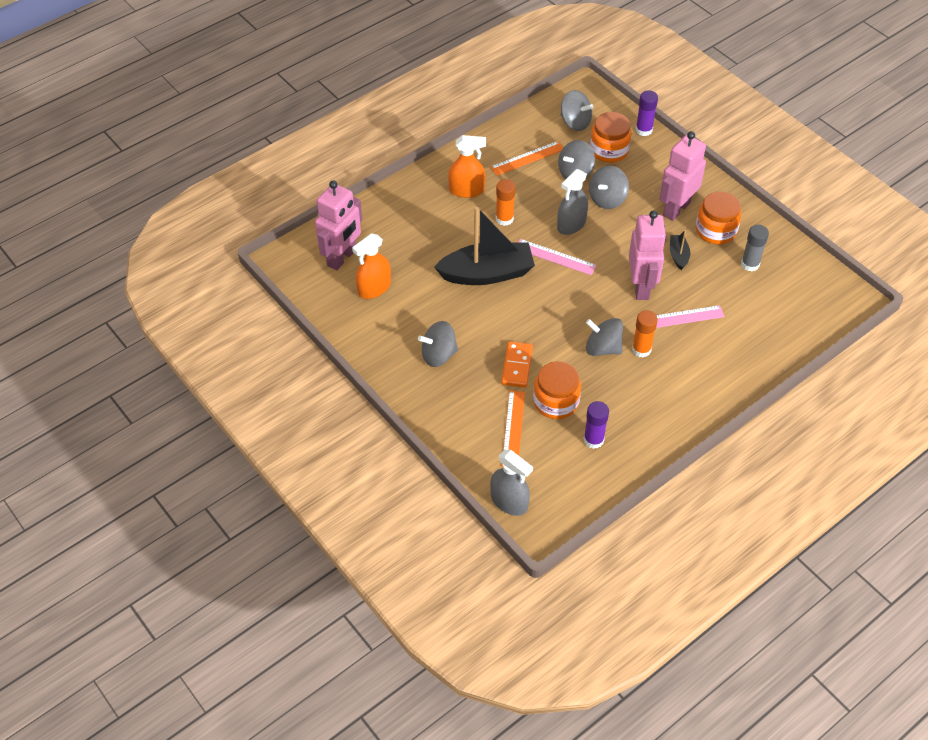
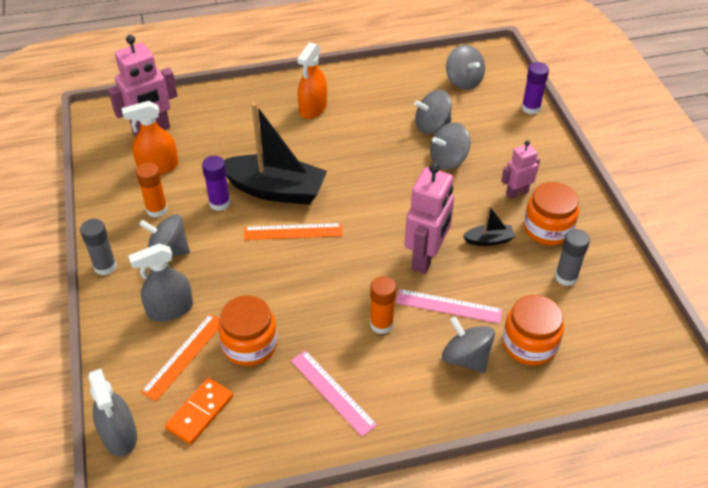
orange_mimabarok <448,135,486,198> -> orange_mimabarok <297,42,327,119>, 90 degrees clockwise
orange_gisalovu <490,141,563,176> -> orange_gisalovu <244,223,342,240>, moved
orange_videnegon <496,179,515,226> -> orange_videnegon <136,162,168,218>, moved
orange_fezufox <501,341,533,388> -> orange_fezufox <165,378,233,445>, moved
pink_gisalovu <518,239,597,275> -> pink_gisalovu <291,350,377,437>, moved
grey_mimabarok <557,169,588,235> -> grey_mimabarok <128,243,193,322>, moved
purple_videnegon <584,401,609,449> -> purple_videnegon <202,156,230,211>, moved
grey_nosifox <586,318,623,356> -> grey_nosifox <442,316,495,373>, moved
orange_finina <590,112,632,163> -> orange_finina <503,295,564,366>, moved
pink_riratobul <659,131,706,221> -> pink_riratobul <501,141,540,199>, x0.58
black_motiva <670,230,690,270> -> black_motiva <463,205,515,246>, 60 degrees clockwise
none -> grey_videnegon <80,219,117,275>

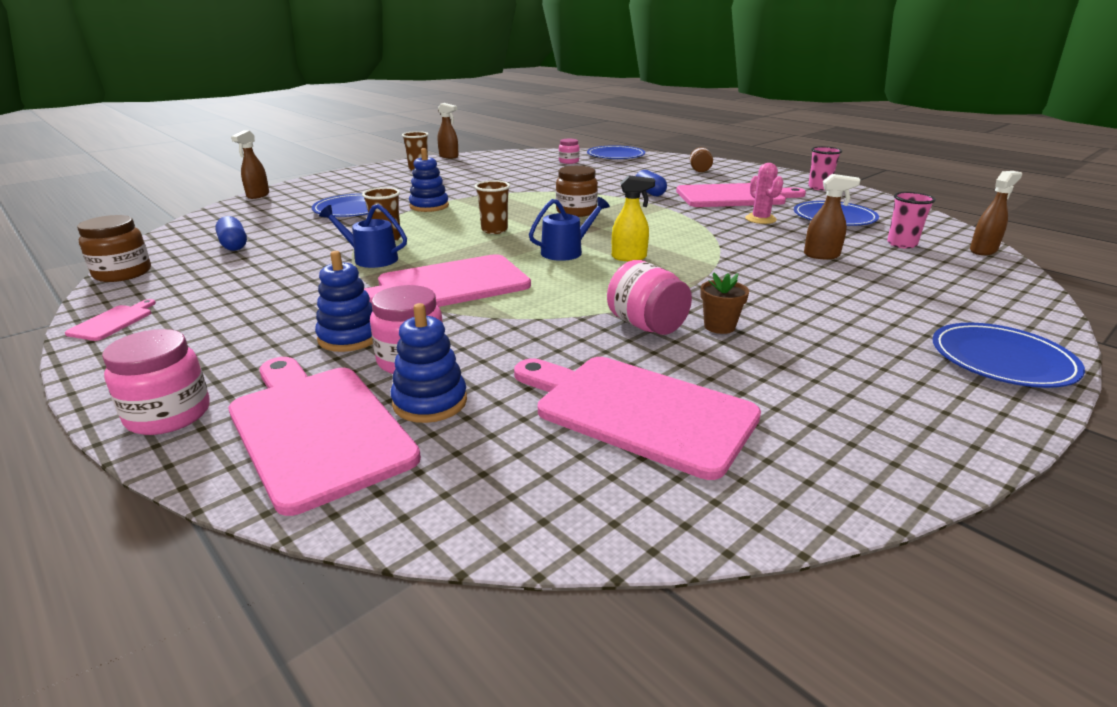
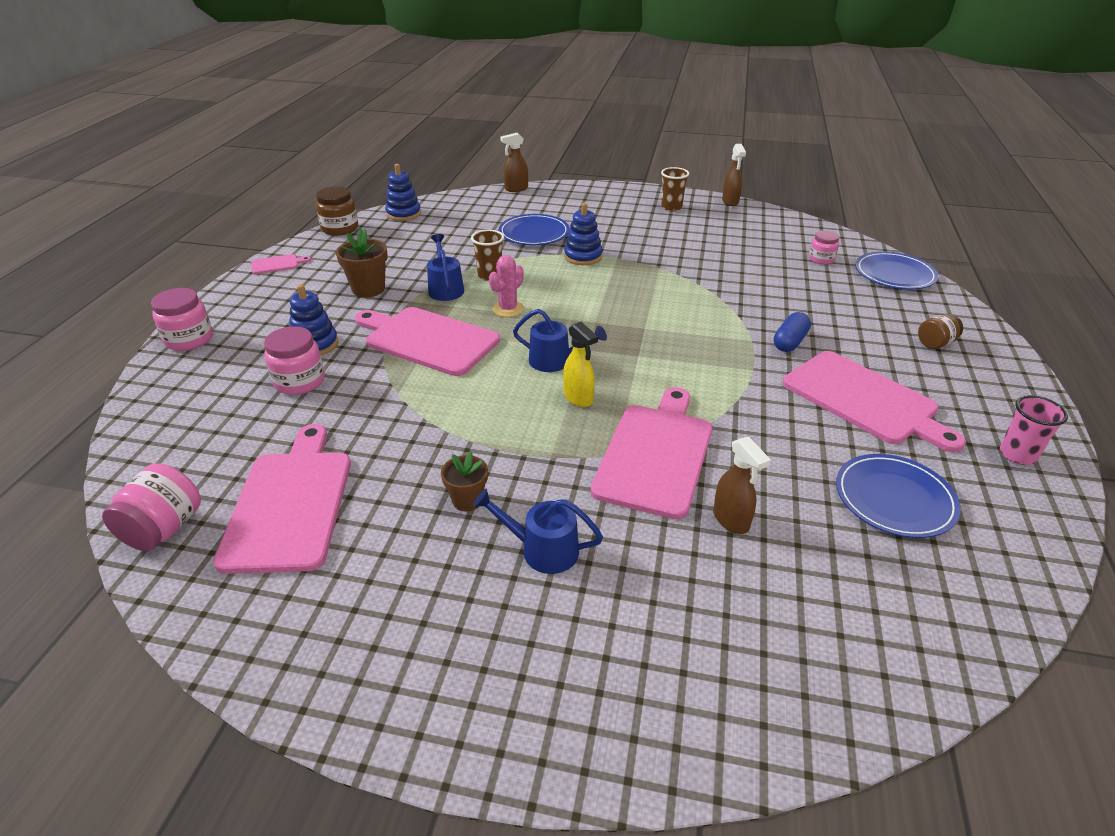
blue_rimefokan <215,216,247,251> -> none
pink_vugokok <229,357,421,516> -> pink_vugokok <591,387,712,519>, moved
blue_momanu <391,303,467,423> -> blue_momanu <385,164,421,221>, moved
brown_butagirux <475,180,510,234> -> none
brown_finina <556,166,598,217> -> none
pink_finina <607,260,692,335> -> pink_finina <102,463,201,551>, moved
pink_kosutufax <745,163,783,224> -> pink_kosutufax <489,255,524,317>, moved
pink_butagirux <887,192,936,249> -> none
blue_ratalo <932,323,1085,388> -> none
brown_mimabarok <970,171,1022,255> -> none
none -> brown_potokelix <336,229,388,297>
none -> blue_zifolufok <473,489,603,574>

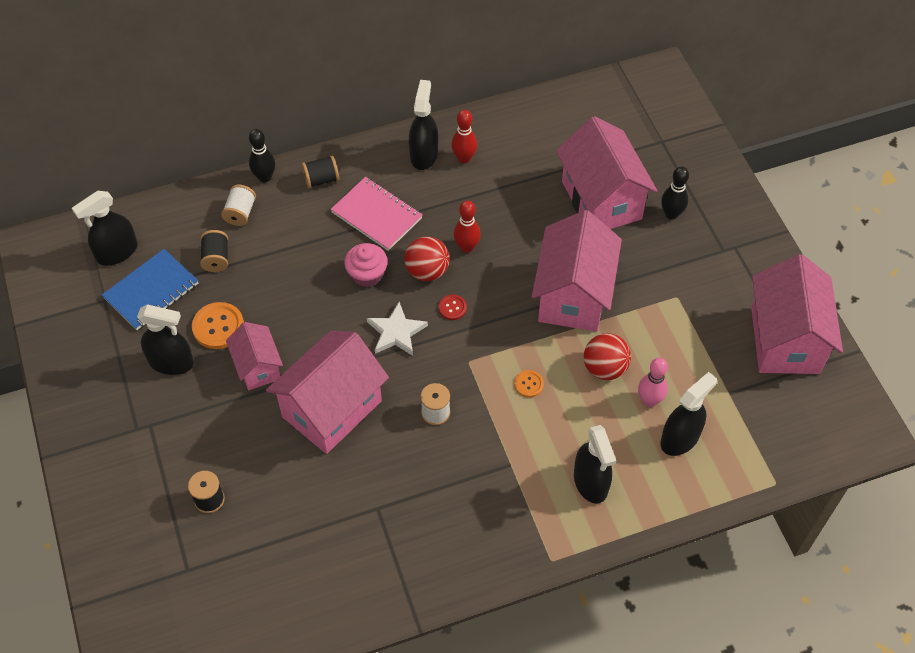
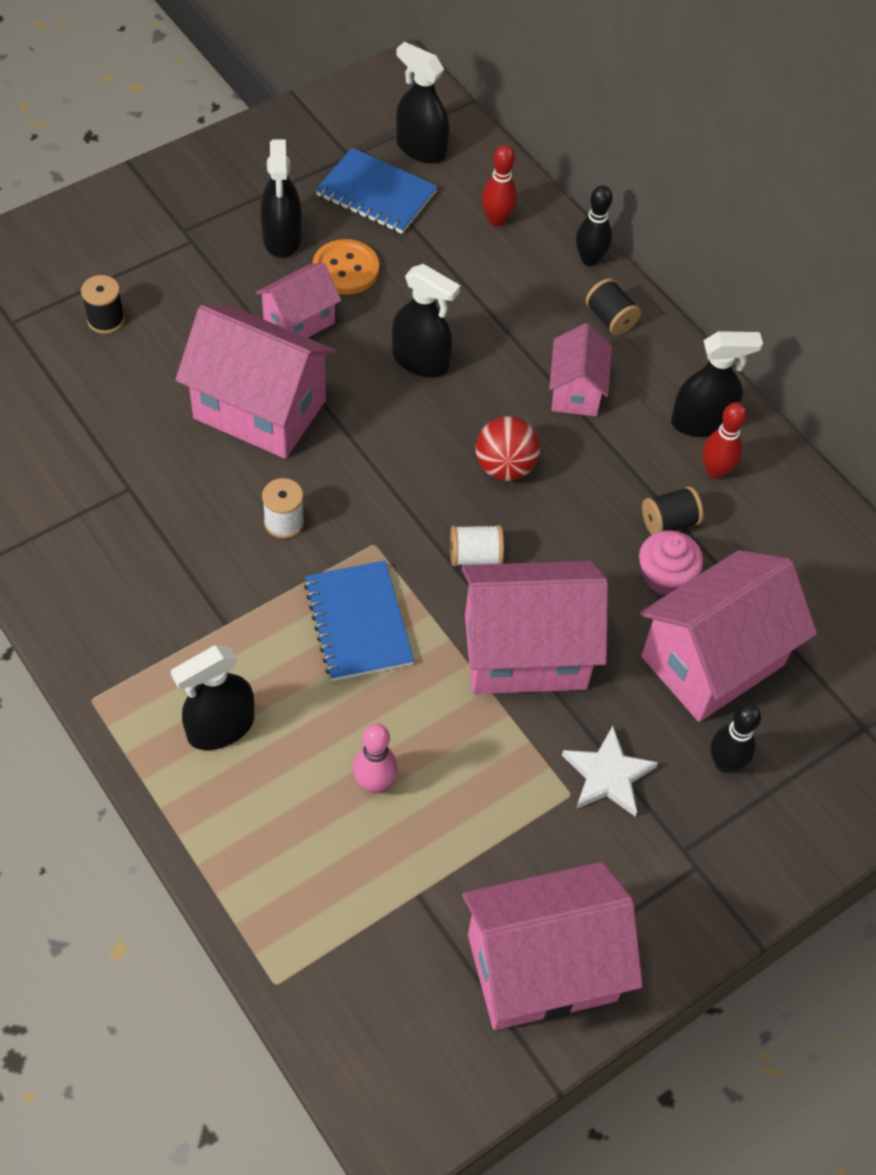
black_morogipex <200,230,228,272> -> black_morogipex <642,486,703,535>, moved
white_morogipex <221,185,256,226> -> white_morogipex <450,525,504,566>, moved
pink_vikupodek <331,177,423,251> -> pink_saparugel <549,323,612,416>
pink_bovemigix <344,243,388,287> -> pink_bovemigix <639,530,703,595>, moved
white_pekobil <367,302,428,356> -> white_pekobil <562,726,658,816>, moved
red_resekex <438,294,467,320> -> none
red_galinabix <454,200,481,253> -> red_galinabix <482,145,517,226>, moved
orange_resekex <514,370,544,398> -> blue_vikupodek <304,561,414,681>
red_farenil <584,333,631,380> -> none
black_mimabarok <661,372,717,456> -> black_mimabarok <392,264,460,378>, moved

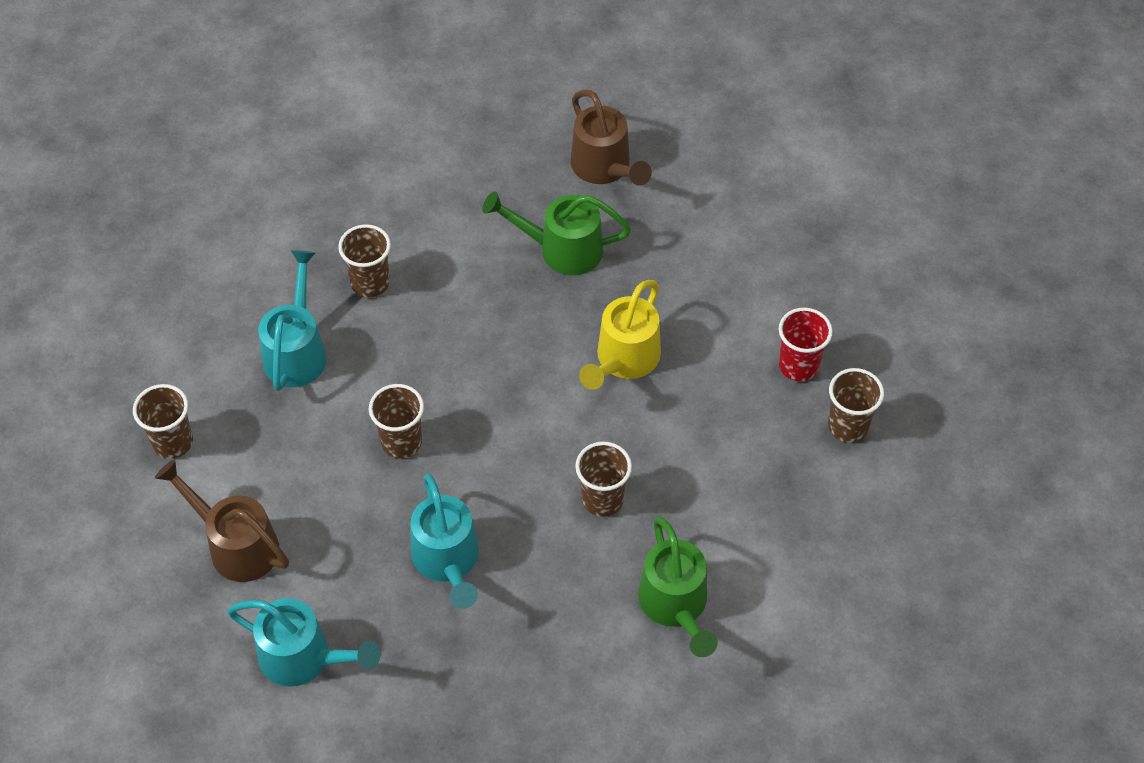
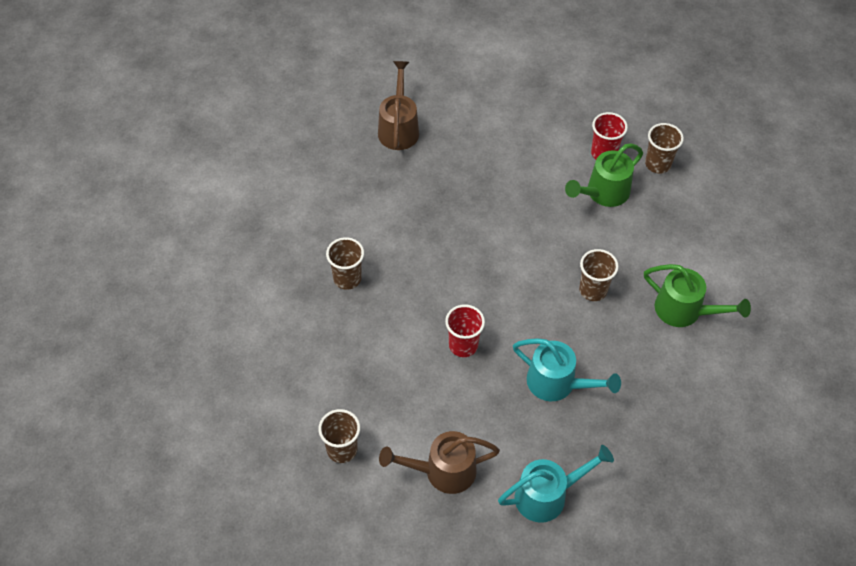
turquoise_zifolufok <258,250,327,391> -> none
brown_butagirux <369,384,424,458> -> red_butagirux <445,304,485,357>
green_zifolufok <482,191,631,275> -> green_zifolufok <565,143,643,207>, moved
brown_zifolufok <570,90,652,185> -> brown_zifolufok <378,61,419,150>, 105 degrees counterclockwise
yellow_zifolufok <579,280,661,390> -> none

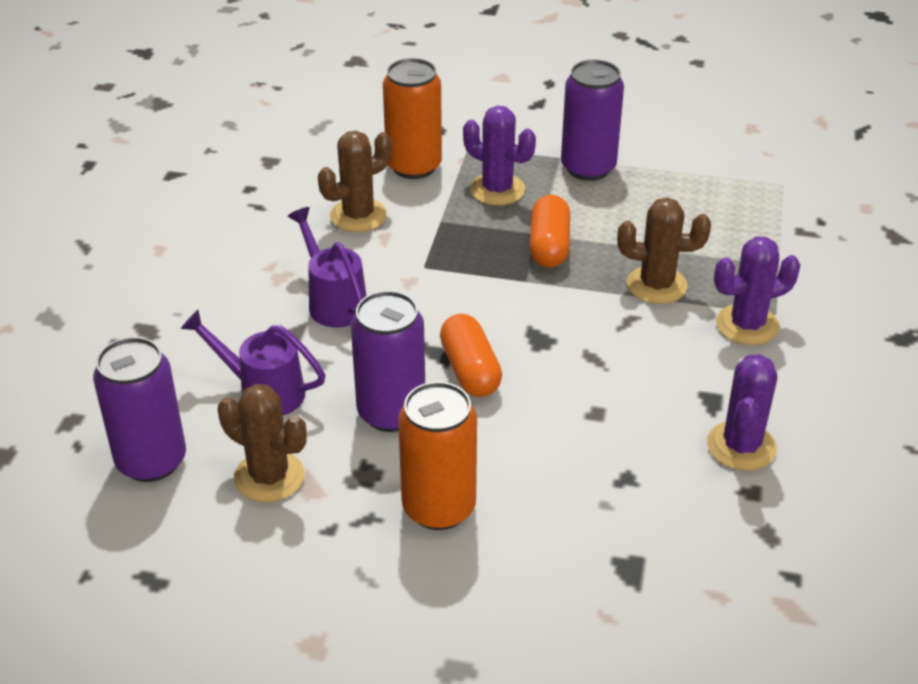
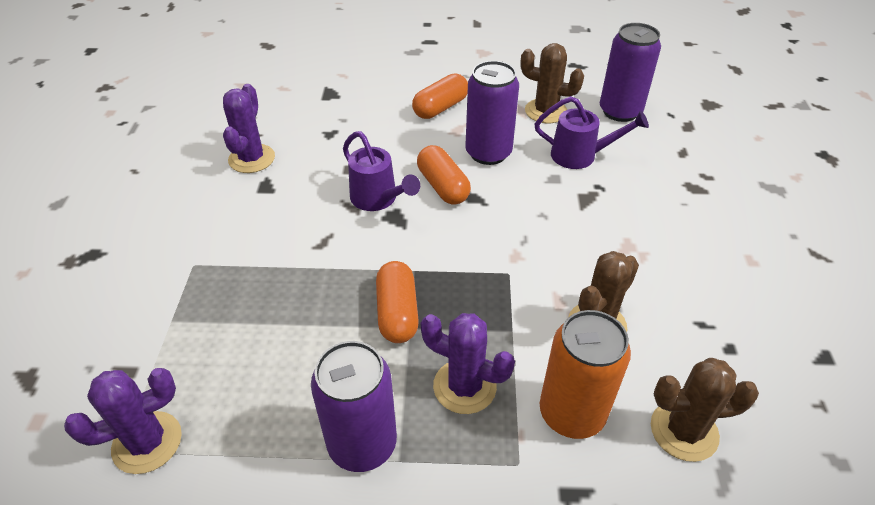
purple_zifolufok <288,207,367,327> -> purple_zifolufok <343,131,420,211>, moved
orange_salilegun <398,382,477,530> -> orange_rimefokan <412,74,468,119>
brown_kosutufax <617,198,711,304> -> brown_kosutufax <651,358,759,462>, moved
purple_kosutufax <714,236,800,345> -> purple_kosutufax <64,368,182,474>, moved

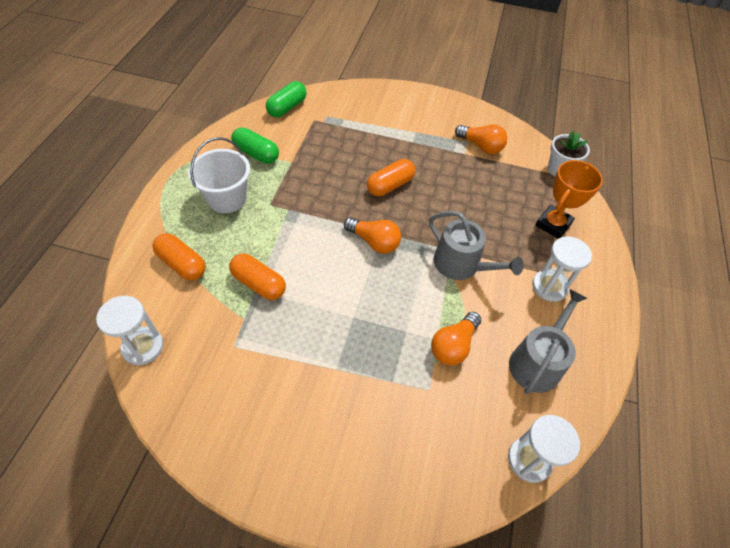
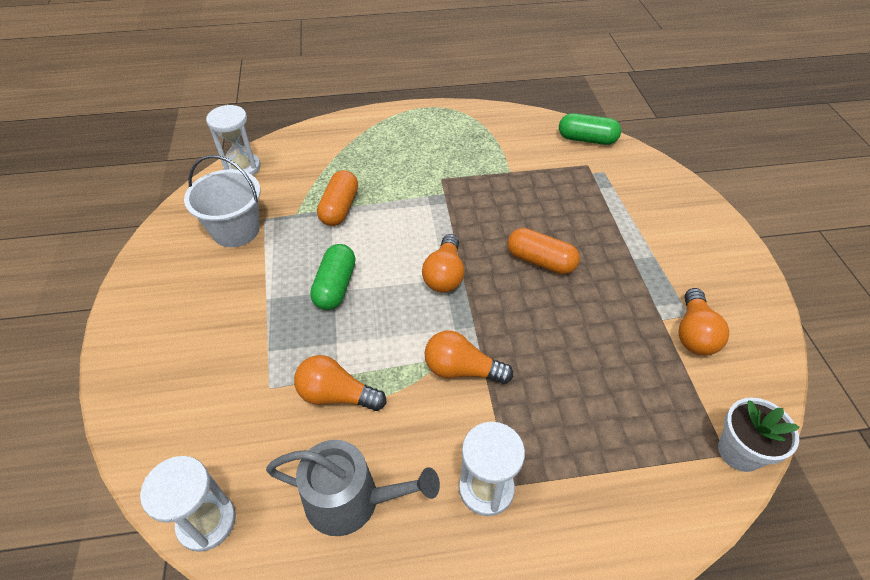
orange_rimefokan <153,233,206,280> -> none
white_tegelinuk <188,137,250,213> -> white_tegelinuk <184,155,261,247>, moved
green_rimefokan <231,127,279,164> -> green_rimefokan <310,244,356,310>, moved
grey_zifolufok <429,211,524,280> -> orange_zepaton <425,331,513,384>
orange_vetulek <535,160,603,239> -> none

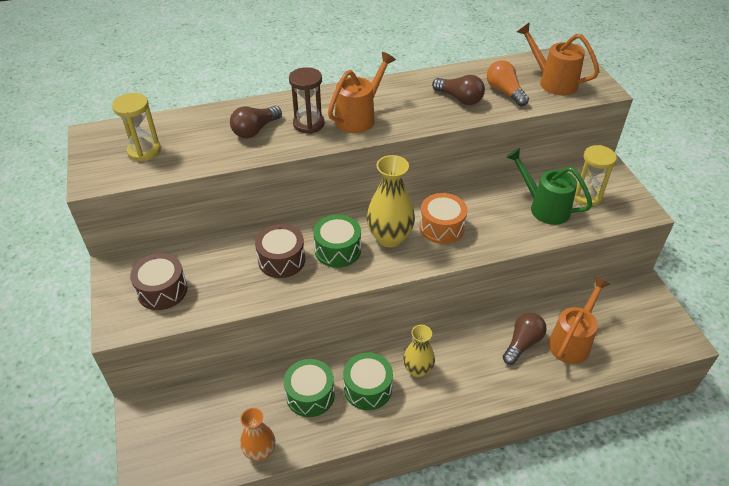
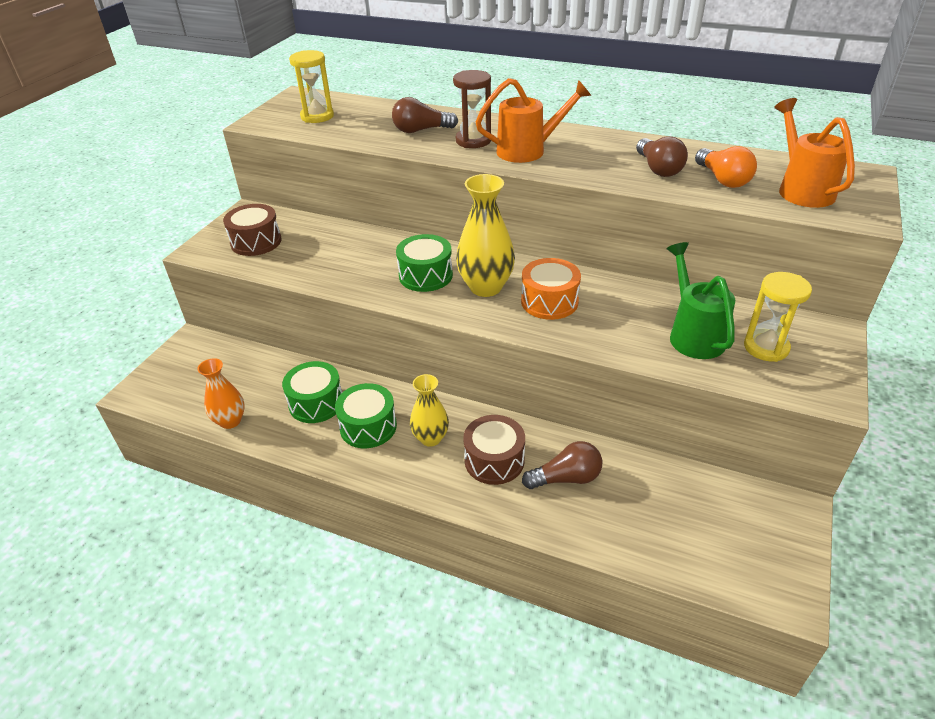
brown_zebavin <255,224,305,278> -> brown_zebavin <463,415,525,485>, moved
orange_zepaton <487,60,529,106> -> orange_zepaton <695,146,757,188>, 150 degrees clockwise
orange_zifolufok <548,277,610,364> -> none

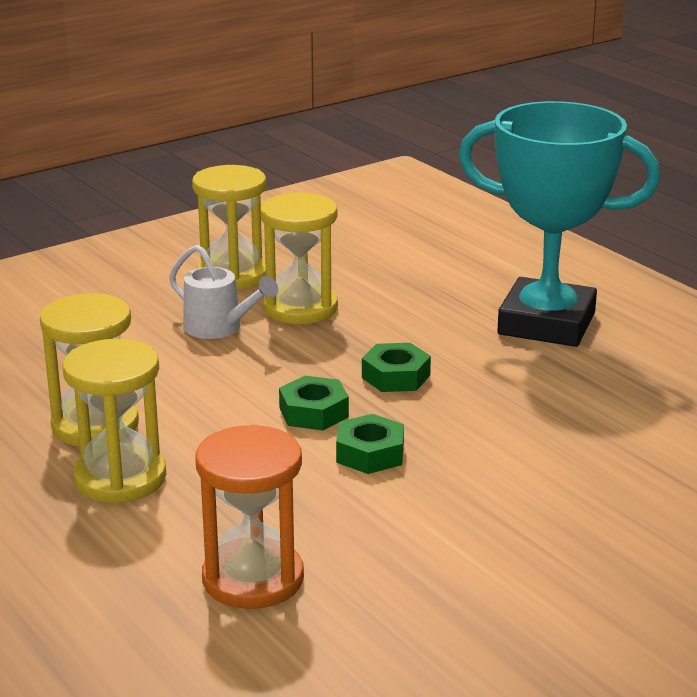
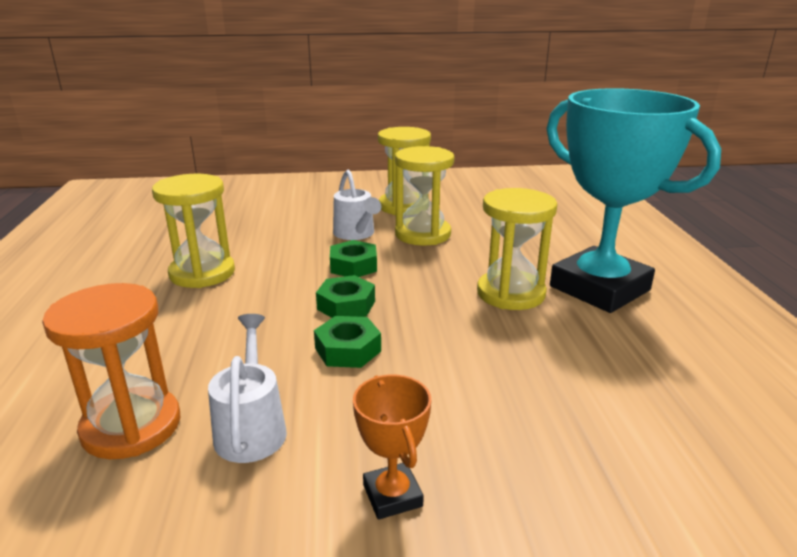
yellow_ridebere <62,339,166,503> -> yellow_ridebere <477,188,557,310>, moved
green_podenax <362,343,431,392> -> green_podenax <330,240,377,277>, moved
none -> white_zifolufok <208,314,287,463>
none -> orange_vetulek <353,375,431,520>

